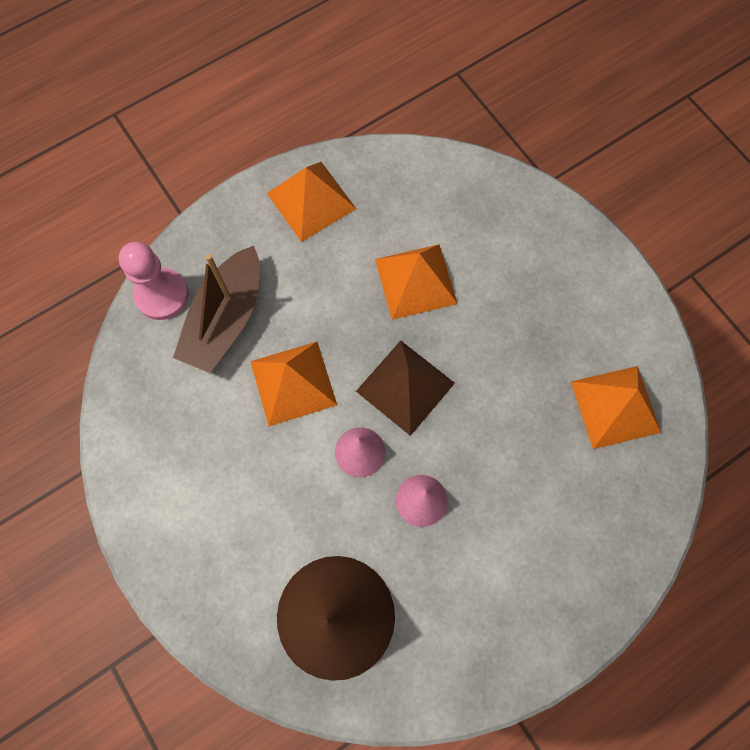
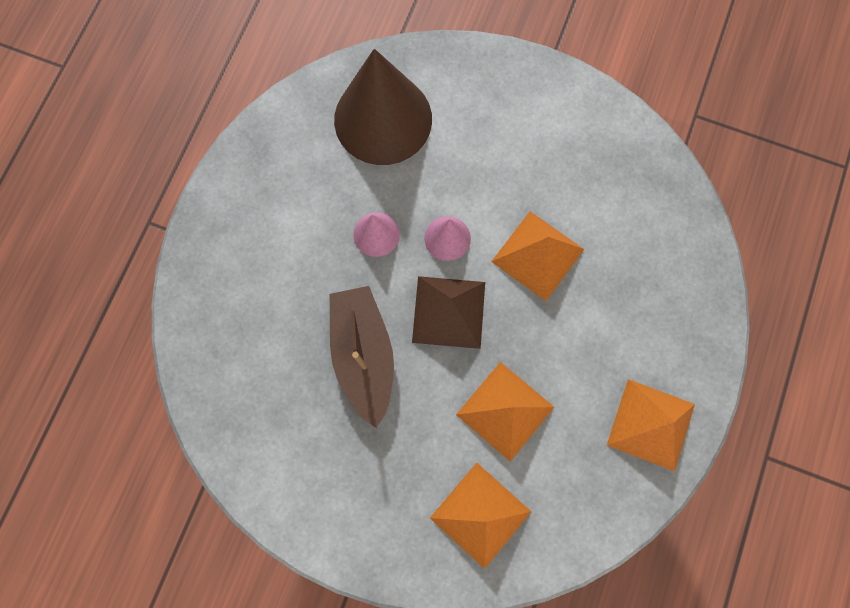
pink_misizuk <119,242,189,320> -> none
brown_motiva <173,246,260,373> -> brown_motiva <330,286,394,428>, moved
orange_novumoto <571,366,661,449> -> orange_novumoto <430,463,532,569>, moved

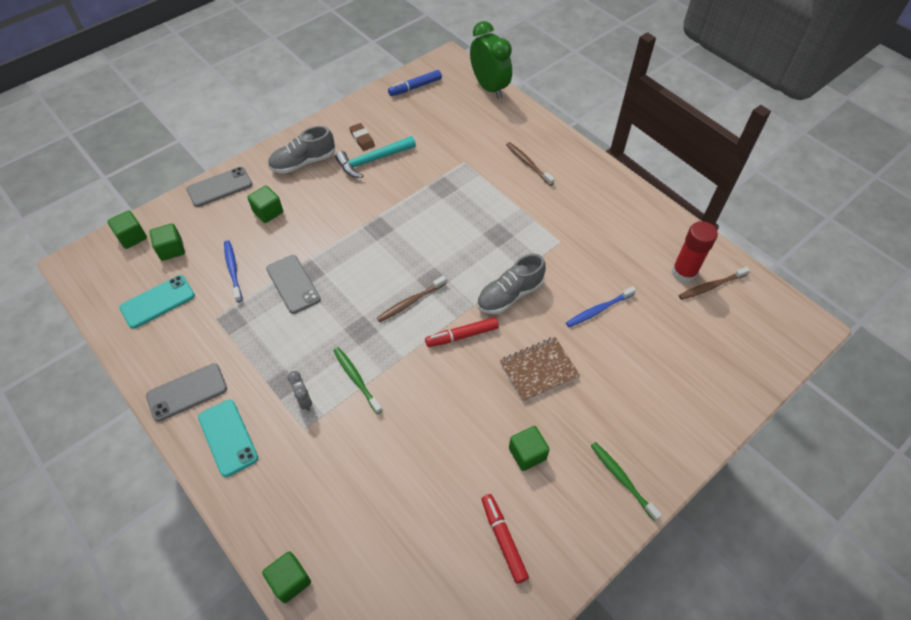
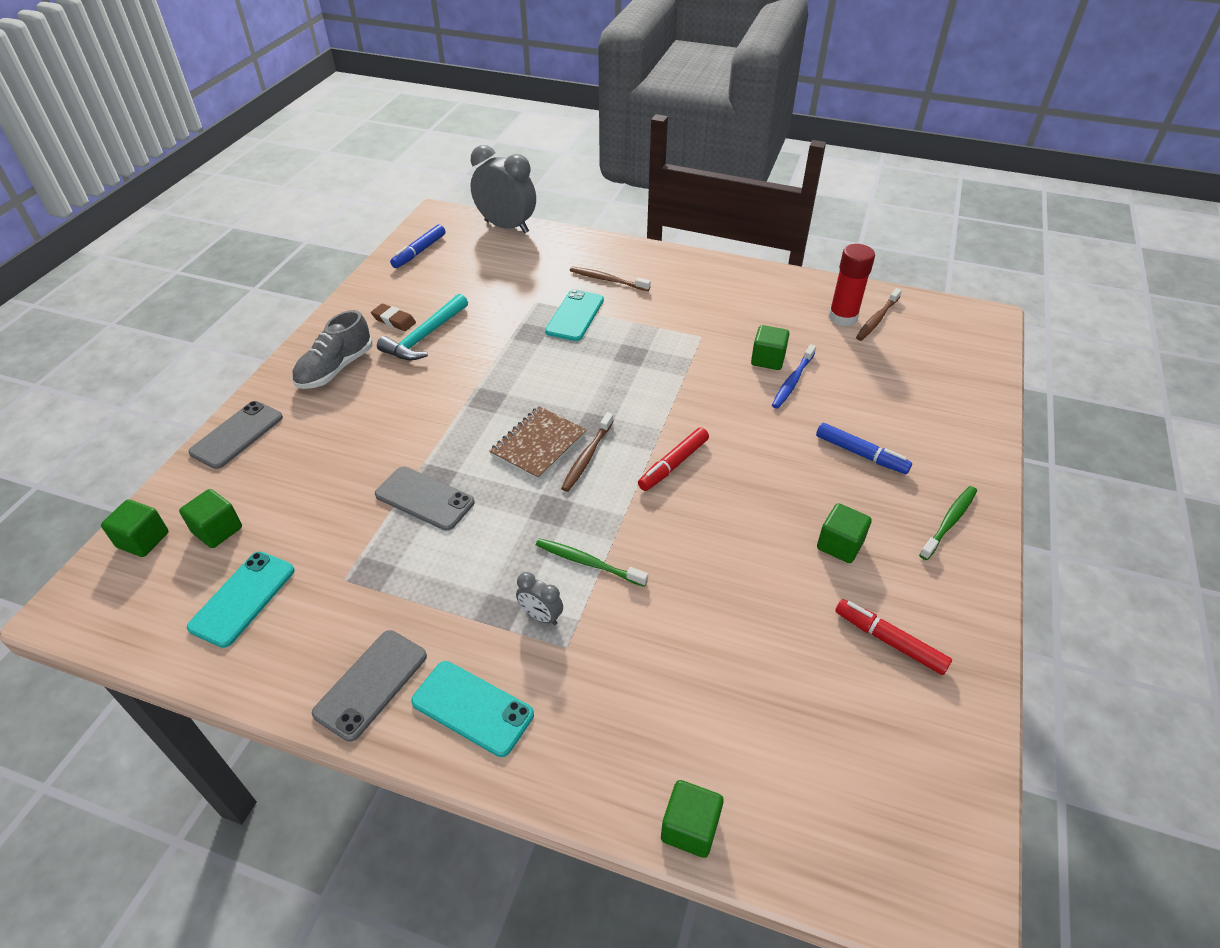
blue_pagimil <224,240,242,302> -> none
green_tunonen <248,186,283,223> -> green_tunonen <751,325,790,370>, moved
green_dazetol <470,21,512,99> -> grey_dazetol <470,145,536,233>
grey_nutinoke <477,254,546,314> -> none
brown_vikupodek <500,337,580,402> -> brown_vikupodek <489,406,587,480>, moved
green_pagimil <591,442,662,521> -> green_pagimil <919,486,977,560>, 105 degrees clockwise
none -> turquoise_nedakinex <545,289,604,341>
none -> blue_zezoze <816,423,912,474>

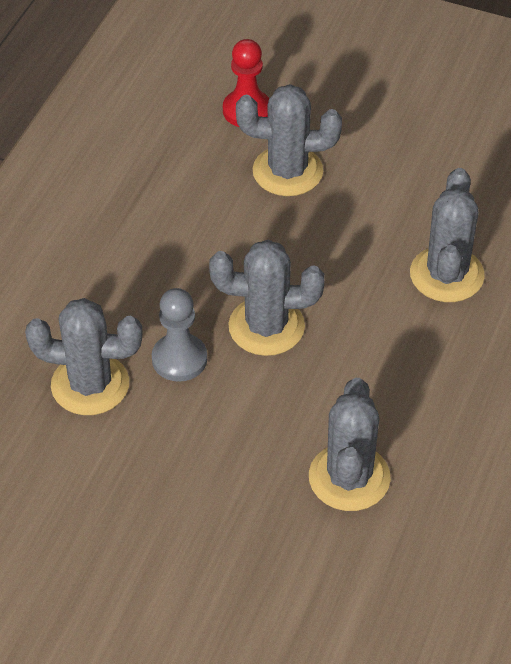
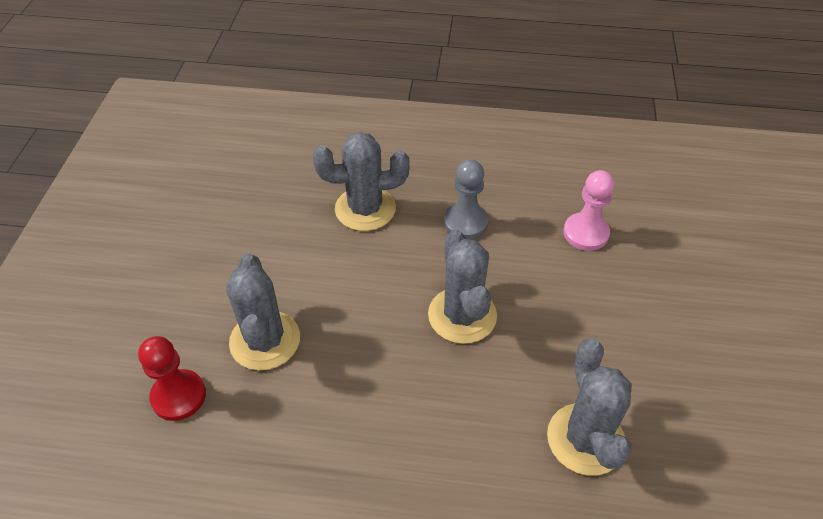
grey_misizuk <152,288,207,382> -> grey_misizuk <444,159,489,240>, moved
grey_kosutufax <309,378,391,511> -> pink_misizuk <563,170,615,251>

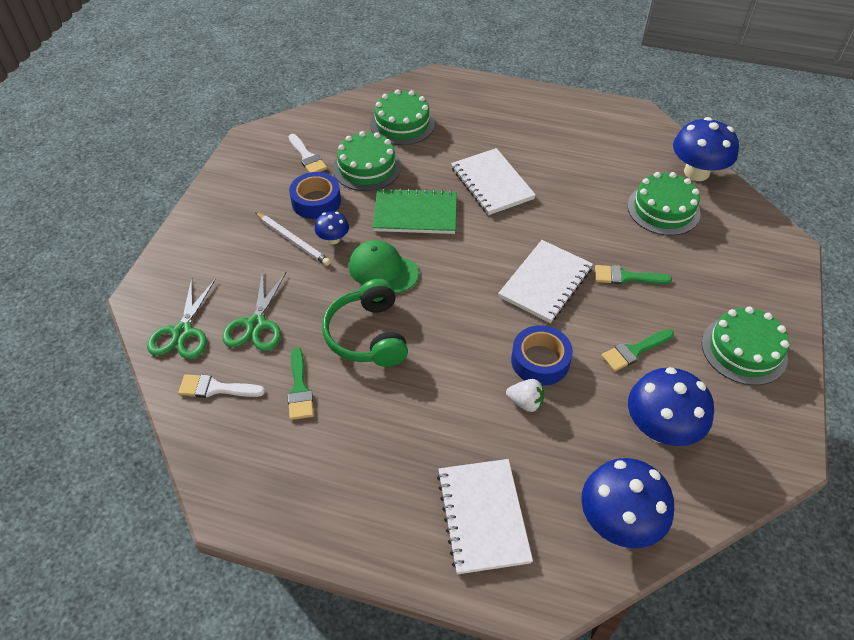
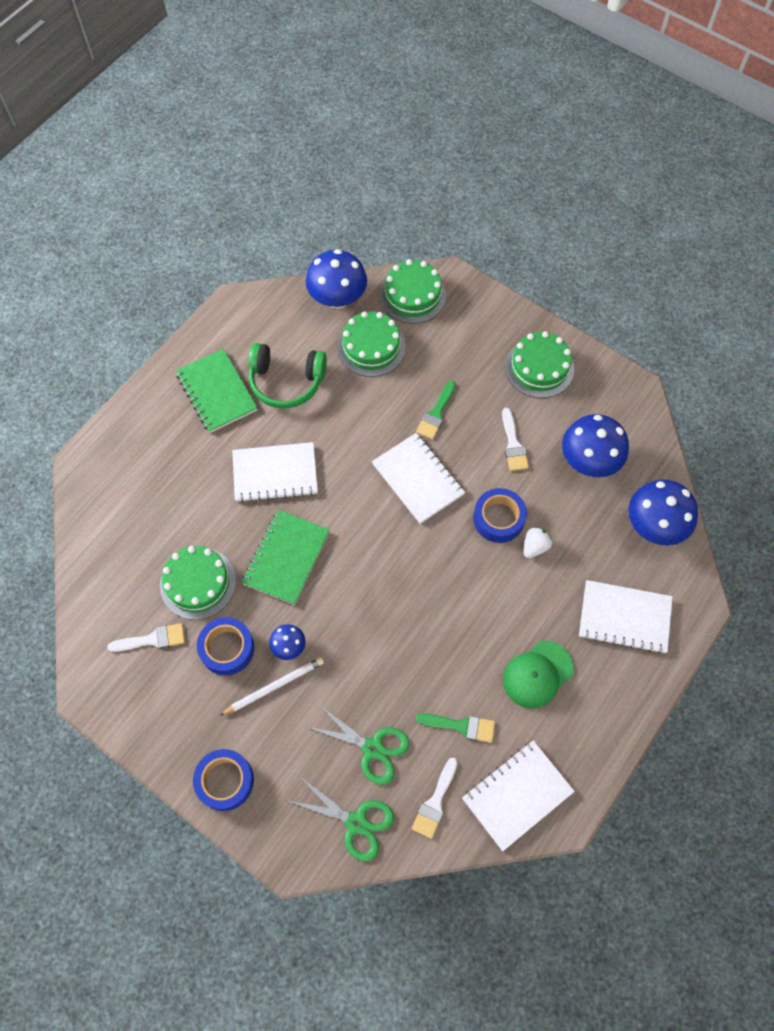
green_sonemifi <322,279,408,367> -> green_sonemifi <248,343,327,408>, moved
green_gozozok <349,240,419,293> -> green_gozozok <503,641,574,709>, moved
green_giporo <370,89,435,145> -> green_giporo <380,259,446,324>, moved
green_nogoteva <601,329,674,371> -> white_nogoteva <502,408,529,471>
none -> green_vikupodek <176,349,257,433>
none -> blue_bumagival <193,749,254,811>
none -> white_vikupodek <462,740,575,851>

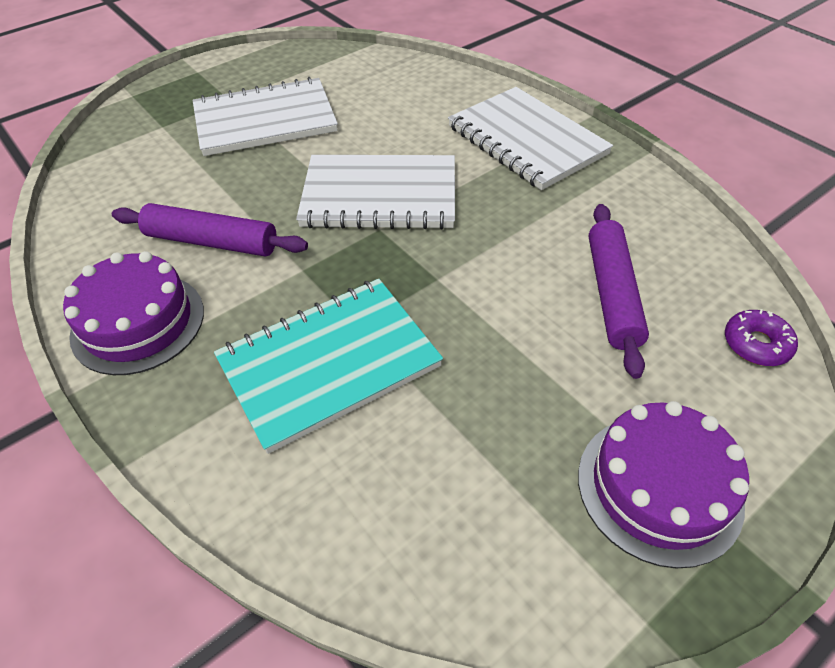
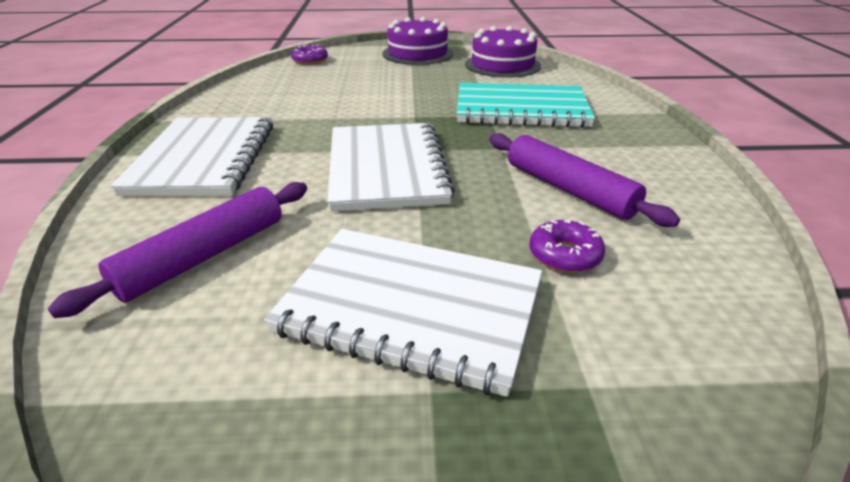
purple_giporo <63,251,204,375> -> purple_giporo <465,26,541,78>, moved
white_vikupodek <296,155,455,229> -> white_vikupodek <328,123,455,211>, 45 degrees clockwise
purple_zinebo <589,204,649,379> -> purple_zinebo <48,182,307,318>, moved
none -> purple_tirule <529,219,605,273>

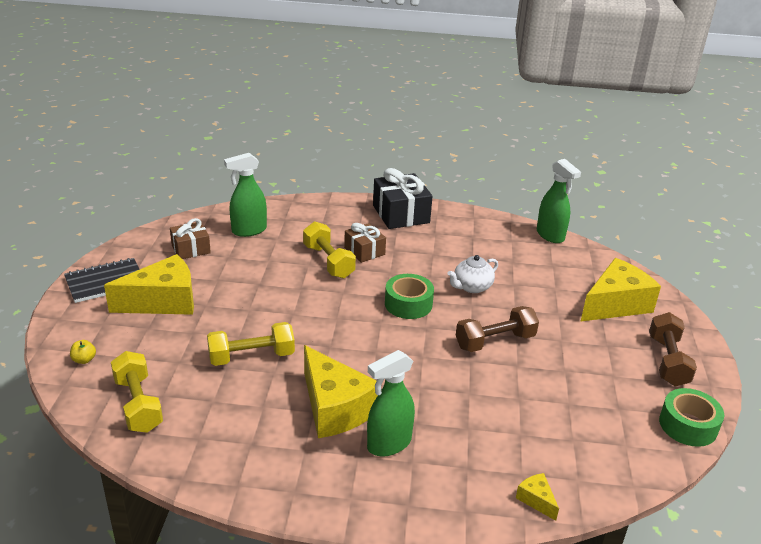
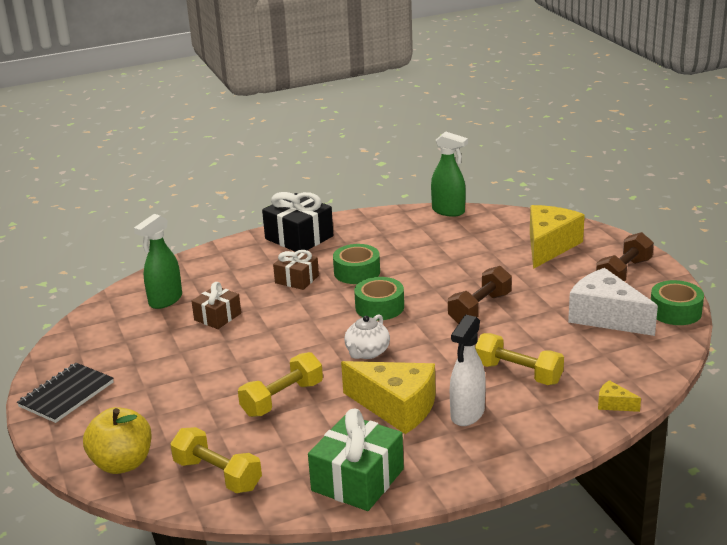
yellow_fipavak <70,340,96,364> -> yellow_fipavak <83,407,152,474>, x2.45
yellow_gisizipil <104,254,194,315> -> none
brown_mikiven <170,218,211,259> -> brown_mikiven <192,282,241,329>, moved
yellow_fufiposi <303,221,356,279> -> yellow_fufiposi <475,333,564,385>, moved
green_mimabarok <367,350,415,456> -> white_mimabarok <450,315,486,426>
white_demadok <448,255,498,293> -> white_demadok <344,314,390,359>, moved
brown_fufiposi <649,312,697,387> -> brown_fufiposi <596,232,654,282>, 60 degrees clockwise
none -> green_mikiven <308,409,404,511>
none -> green_bumagival <333,244,380,284>
none -> white_gisizipil <568,268,658,336>

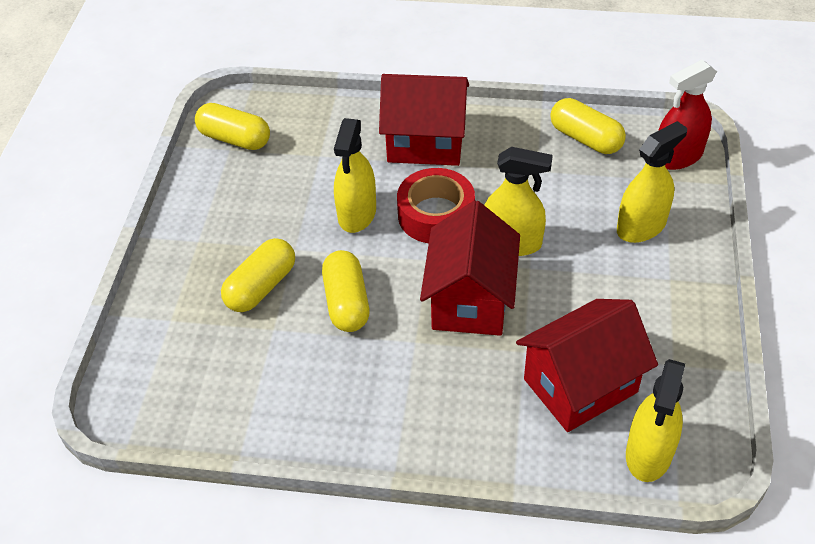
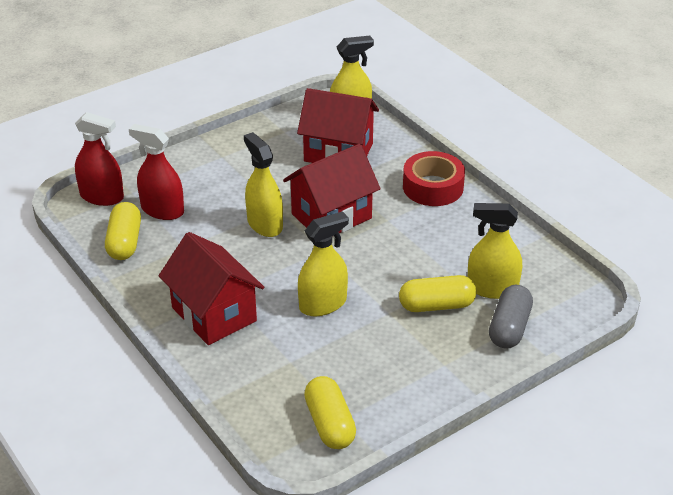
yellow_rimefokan <322,250,369,332> -> none
red_bumagival <397,168,475,243> -> red_bumagival <403,151,465,206>, moved
yellow_mimabarok <617,121,687,243> -> yellow_mimabarok <468,203,522,299>, moved
none -> red_mimabarok <129,124,184,220>
none -> grey_rimefokan <489,284,533,349>

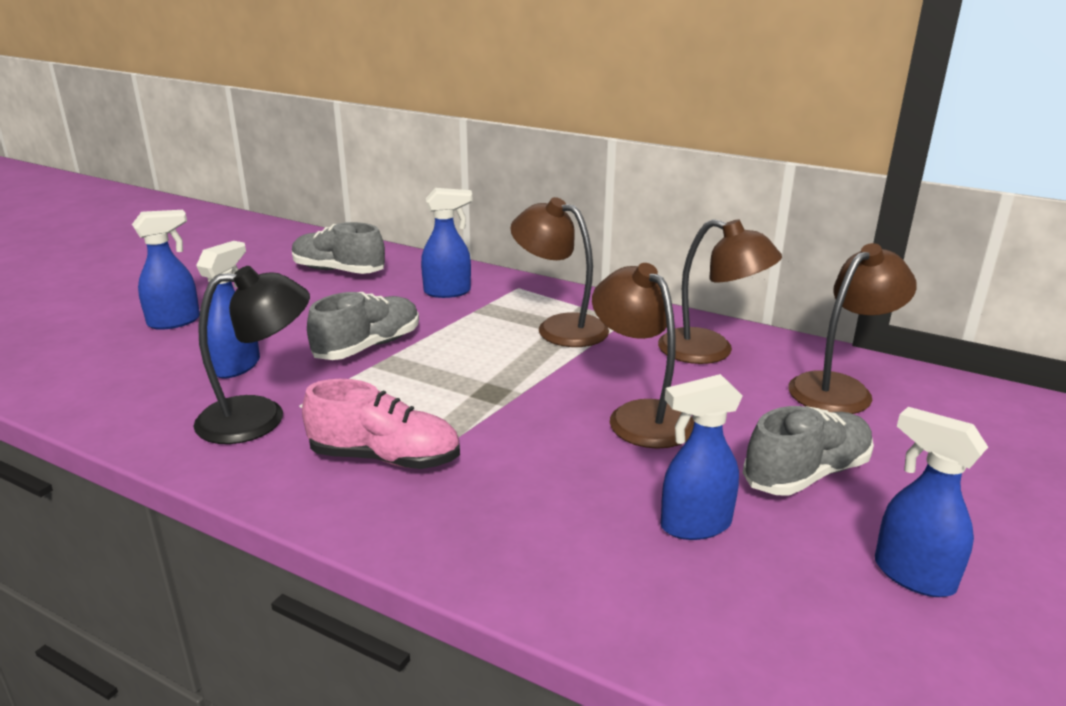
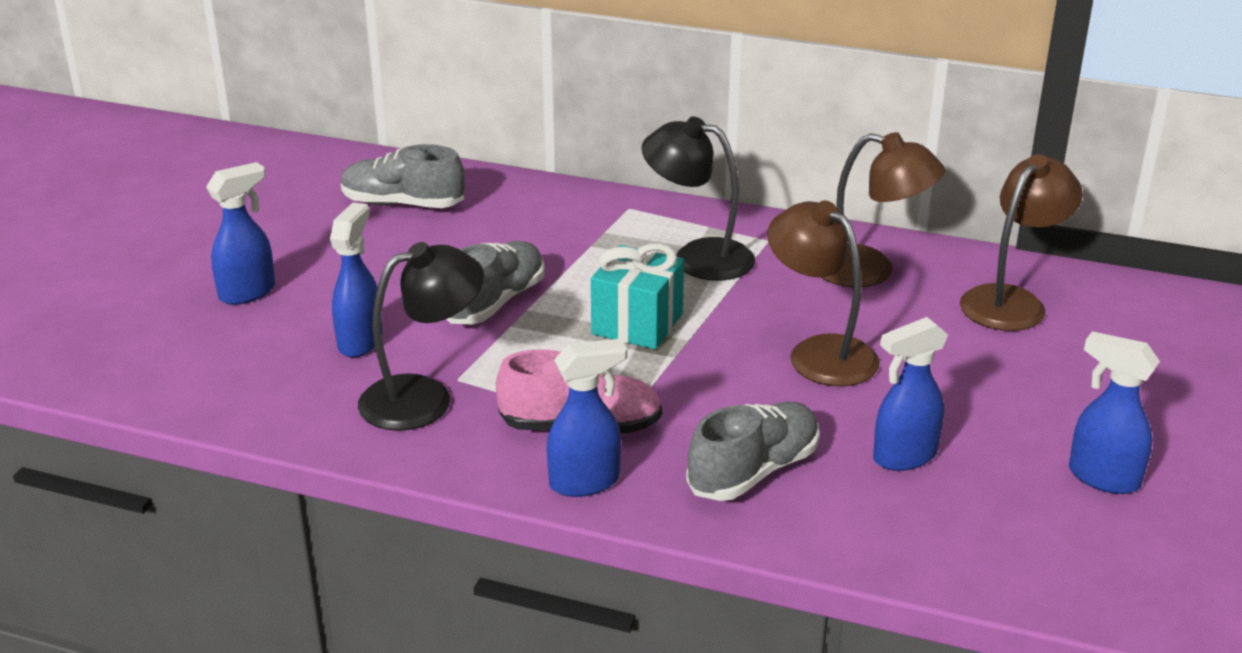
blue_mimabarok <421,188,473,298> -> blue_mimabarok <547,339,627,497>, moved
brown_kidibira <510,197,609,347> -> black_kidibira <641,116,755,281>
grey_nutinoke <743,406,874,496> -> grey_nutinoke <686,402,819,501>, moved
none -> turquoise_mikiven <591,243,684,349>

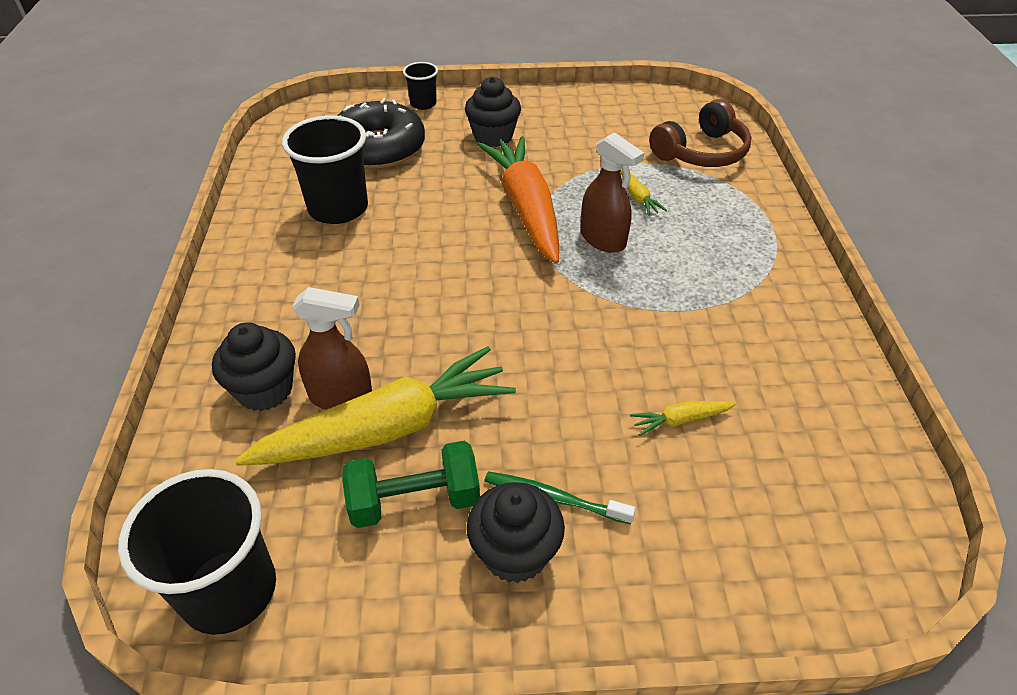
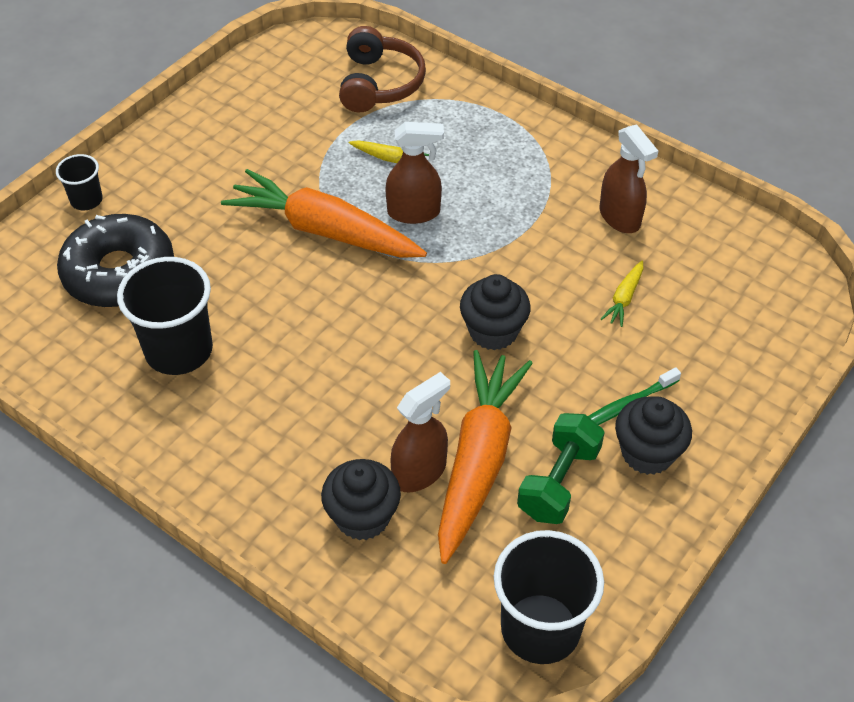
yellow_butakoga <235,347,516,466> -> orange_butakoga <438,350,533,564>
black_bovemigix <465,77,521,147> -> black_bovemigix <460,274,531,350>, moved
none -> brown_mimabarok <600,124,658,233>

